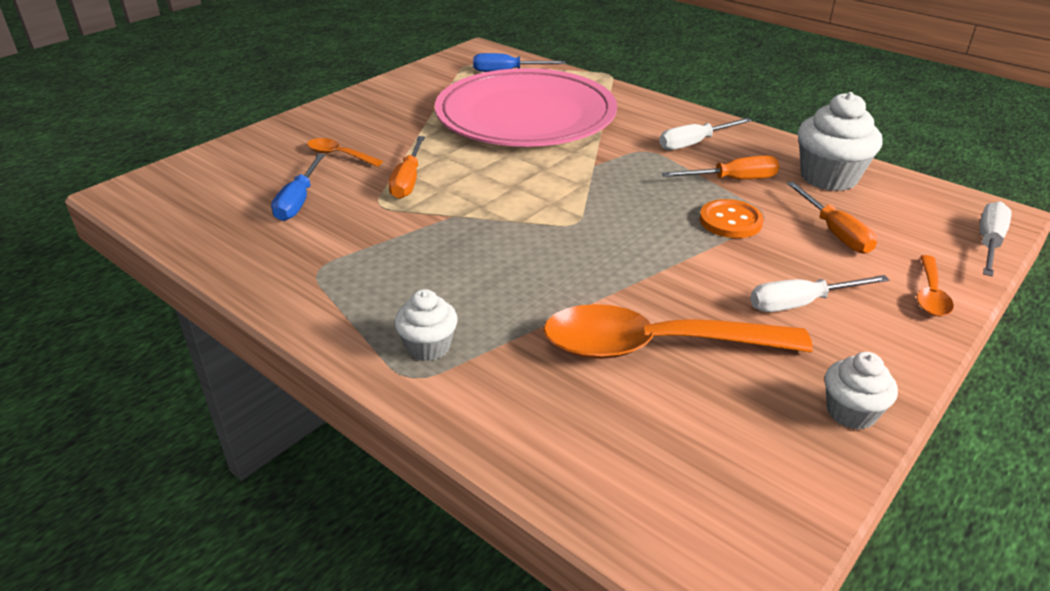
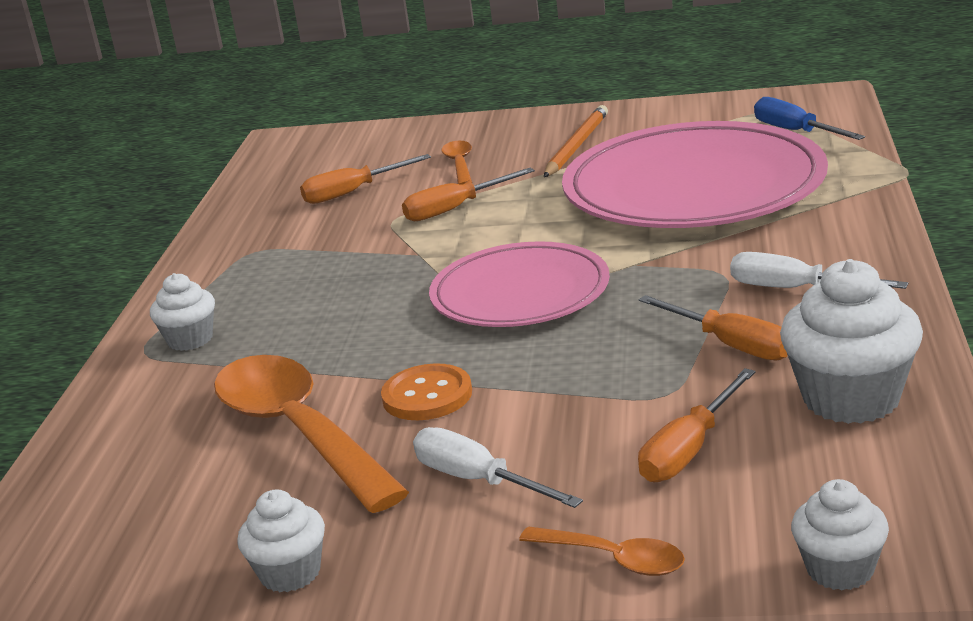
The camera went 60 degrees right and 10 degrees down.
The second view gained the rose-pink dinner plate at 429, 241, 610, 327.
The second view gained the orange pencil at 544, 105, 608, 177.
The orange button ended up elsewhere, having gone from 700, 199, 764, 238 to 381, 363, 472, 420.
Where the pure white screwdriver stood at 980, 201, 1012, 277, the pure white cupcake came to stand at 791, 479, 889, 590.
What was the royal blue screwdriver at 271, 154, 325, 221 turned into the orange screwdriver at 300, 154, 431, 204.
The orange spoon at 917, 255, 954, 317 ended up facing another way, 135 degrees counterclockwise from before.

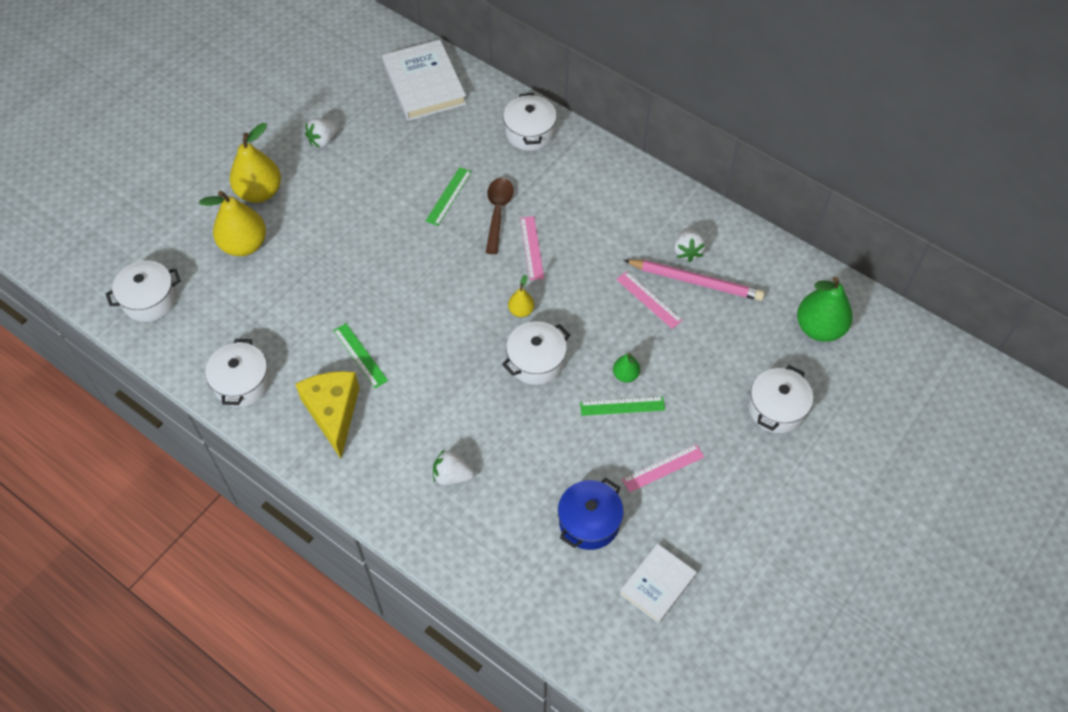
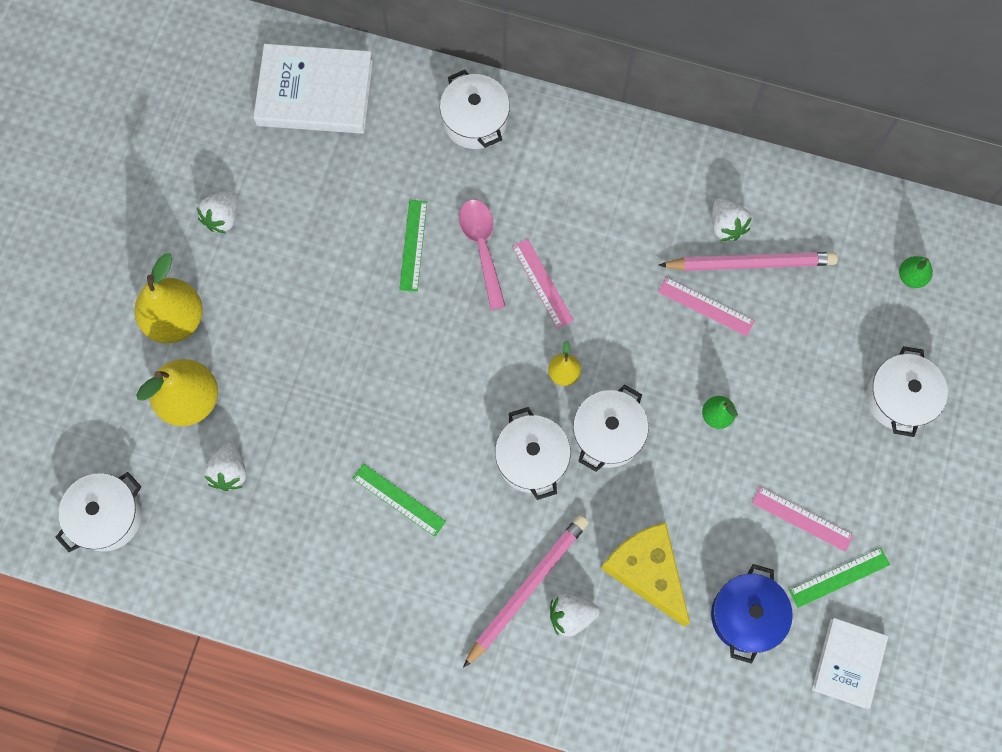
The camera went 20 degrees left and 15 degrees up.
The second view gained the pure white strawberry at 204, 443, 246, 491.
The second view gained the rose-pink pencil at 463, 515, 589, 668.
The pure white cooking pot ended up elsewhere, having gone from 205, 339, 270, 407 to 495, 407, 571, 500.
The yellow piece of cheese ended up elsewhere, having gone from 295, 371, 359, 458 to 601, 522, 690, 627.
The green ruler ended up elsewhere, having gone from 580, 396, 665, 416 to 789, 548, 890, 608.
What was the dark brown spoon at 486, 178, 514, 254 turned into the rose-pink spoon at 459, 200, 506, 310.
The pure white hardcover at 382, 40, 467, 121 ended up facing another way, 45 degrees counterclockwise from before.
The rose-pink ruler at 622, 444, 705, 493 ended up facing another way, 75 degrees clockwise from before.
The size of the green pear at 797, 277, 853, 342 changed by a factor of 0.50.

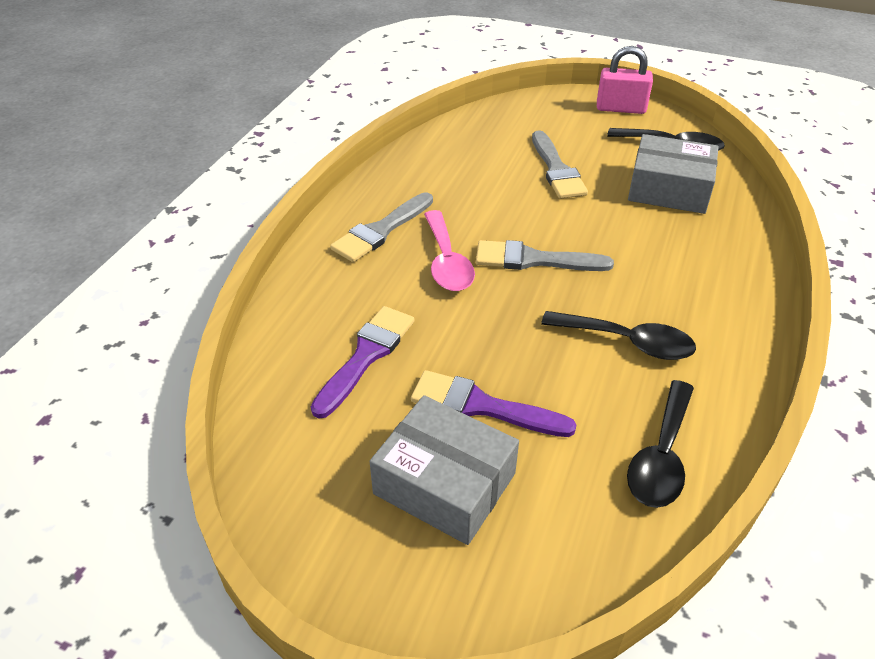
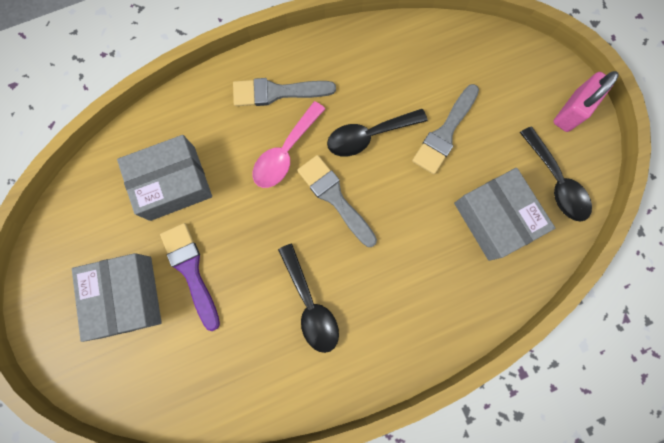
The camera went 45 degrees right and 35 degrees up.
The ebony spoon ended up elsewhere, having gone from 627, 380, 694, 508 to 327, 109, 427, 157.
Where the royal purple paint brush stood at 311, 306, 415, 419, the gray box came to stand at 117, 135, 212, 221.
The rose-pink padlock at 597, 46, 653, 114 ended up facing another way, 75 degrees clockwise from before.

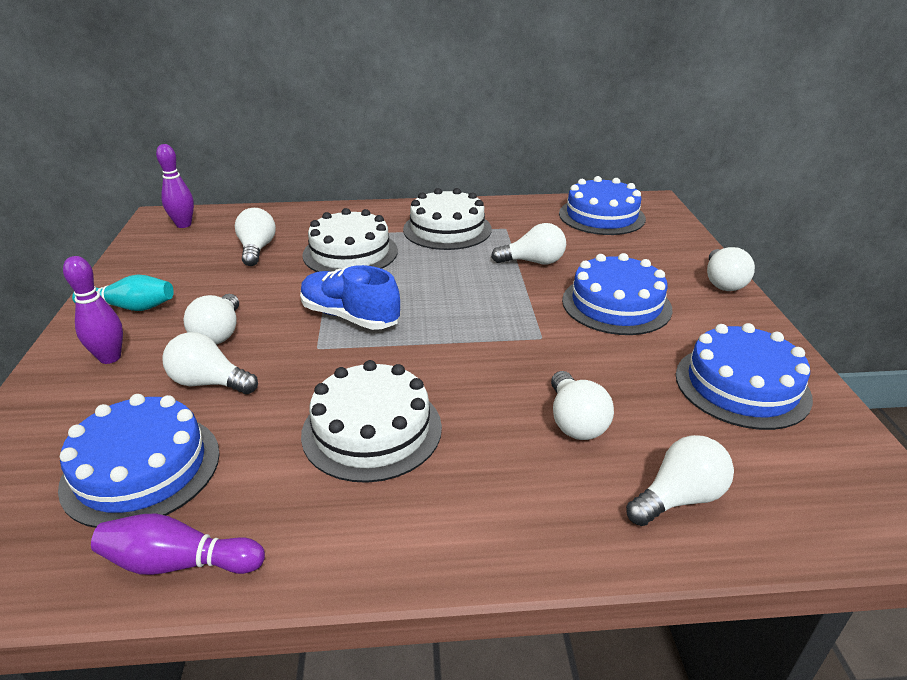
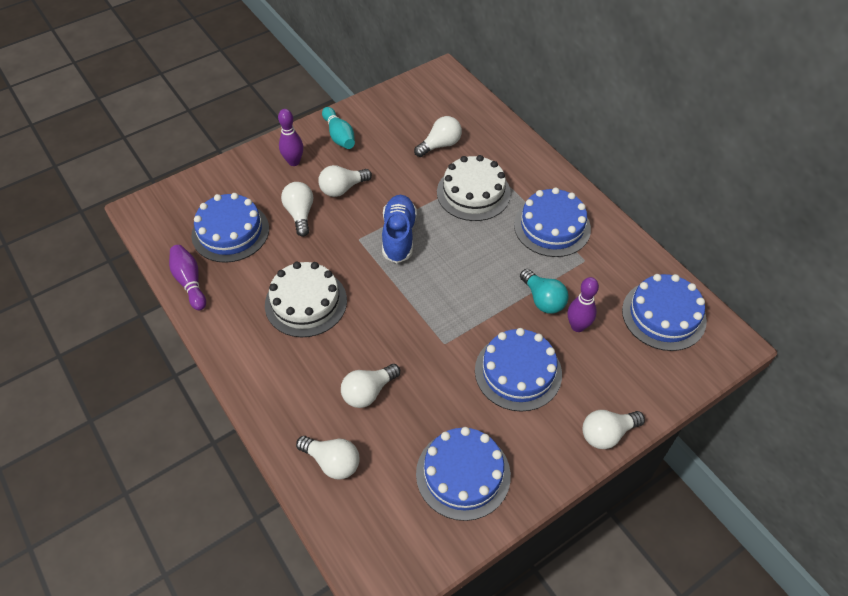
The camera went 60 degrees right and 20 degrees up.
The royal purple tenpin ended up elsewhere, having gone from 156, 144, 194, 228 to 568, 277, 599, 332.
What was the pure white layer cake at 403, 188, 492, 250 turned into the royal blue layer cake at 514, 187, 591, 257.
What was the pure white light bulb at 491, 223, 566, 264 turned into the teal light bulb at 520, 269, 569, 314.

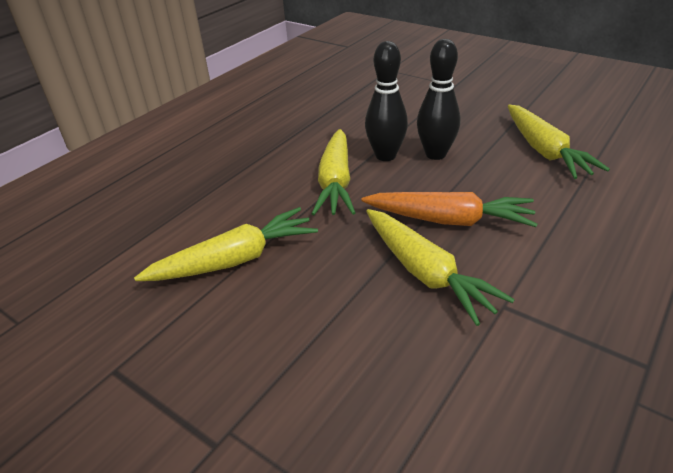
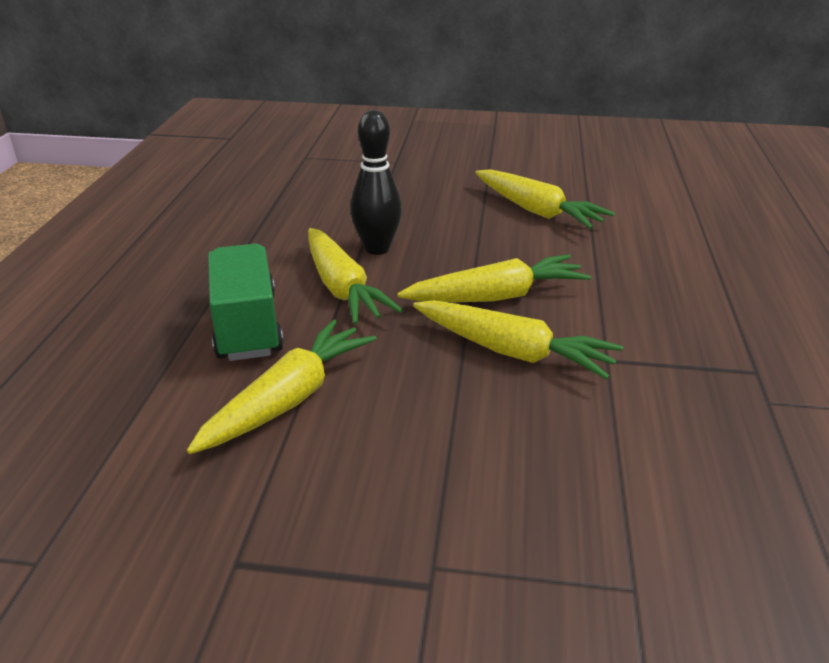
The camera went 30 degrees left and 5 degrees down.
The second view lost the ebony tenpin at 417, 39, 460, 160.
The second view gained the green lorry at 208, 243, 284, 361.
What was the orange root vegetable at 361, 192, 537, 227 turned into the yellow root vegetable at 397, 254, 591, 302.

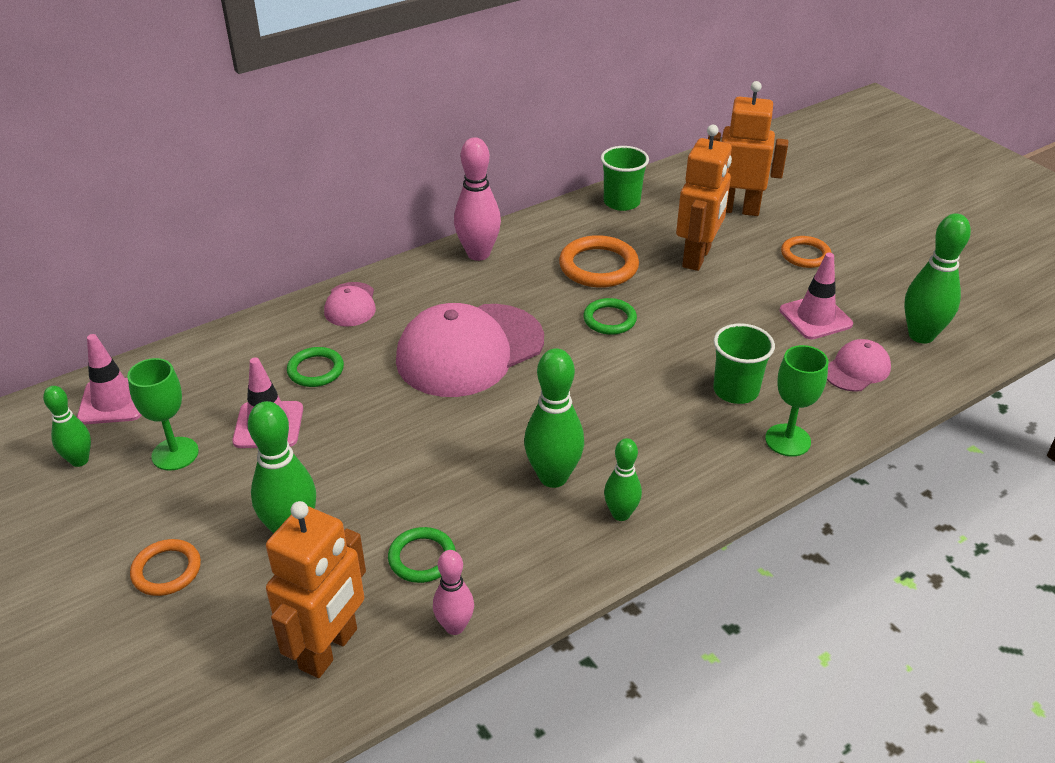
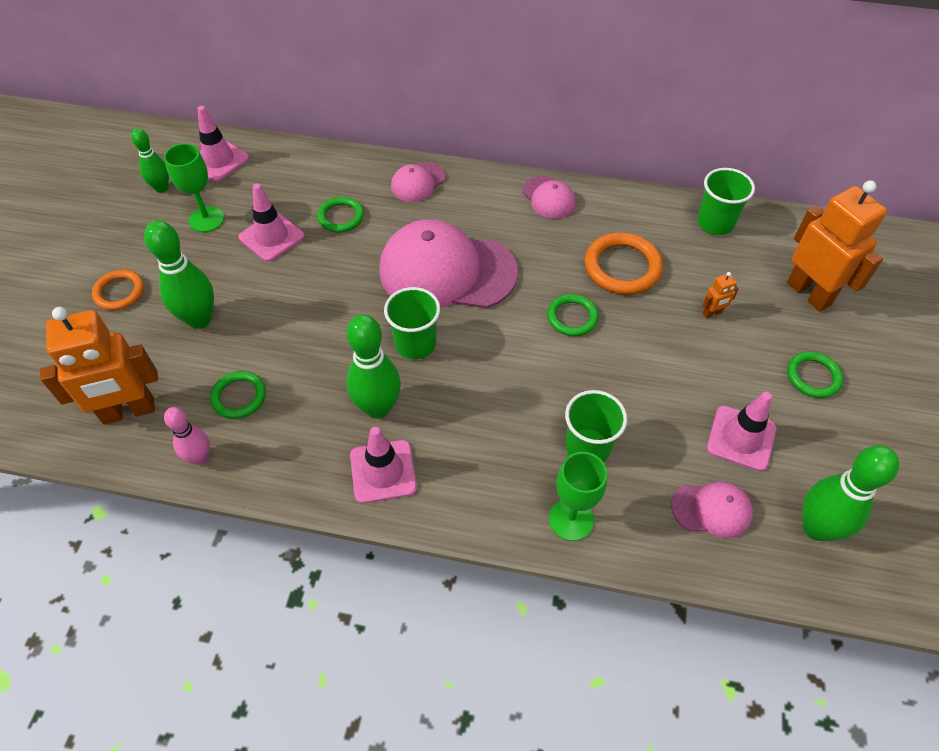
The camera went 45 degrees right and 15 degrees up.
The second view gained the green cup at 384, 287, 440, 360.
Where the rose-pink tenpin stood at 454, 137, 501, 261, the rose-pink baseball cap came to stand at 522, 176, 575, 219.
Where the green tenpin stood at 604, 438, 642, 521, the rose-pink road cone came to stand at 350, 427, 417, 503.
What was the orange ring at 781, 236, 831, 268 turned into the green ring at 787, 351, 843, 398.
The size of the orange robot figure at 676, 125, 732, 271 changed by a factor of 0.41.

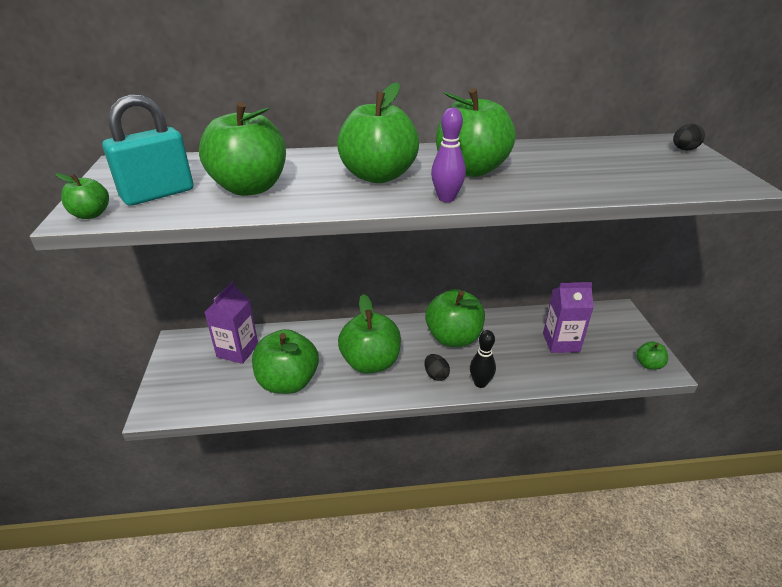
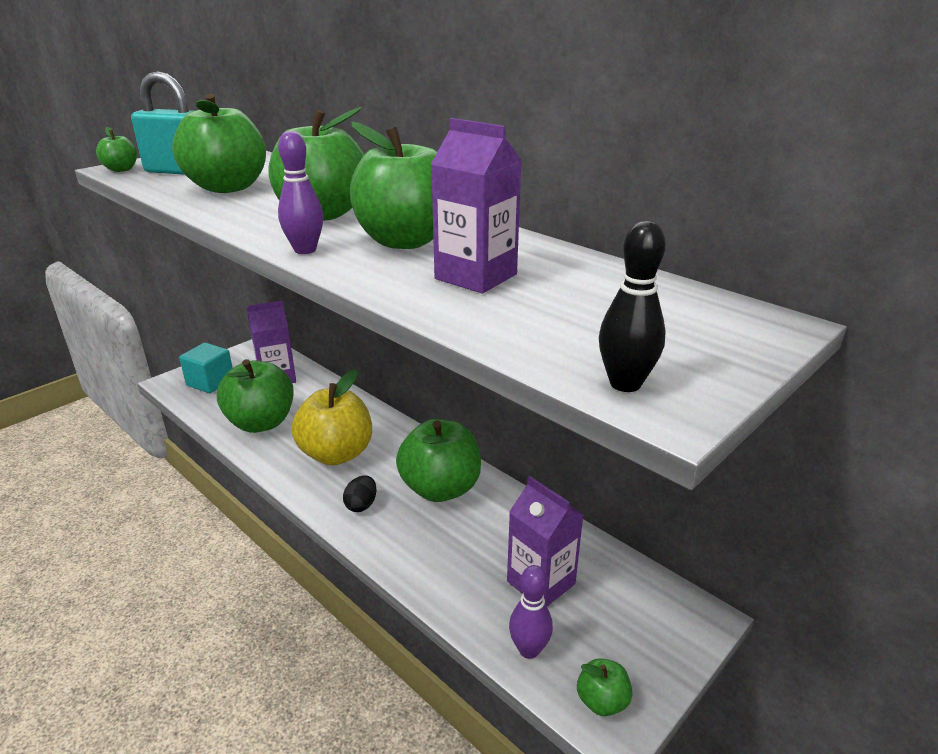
The camera went 50 degrees right and 5 degrees down.
The second view lost the ebony egg shape at 673, 124, 705, 151.
The second view gained the teal cube at 179, 343, 233, 393.
The second view gained the royal purple milk carton at 431, 118, 522, 293.
The second view gained the royal purple tenpin at 509, 565, 553, 659.
The ebony tenpin ended up elsewhere, having gone from 470, 330, 496, 388 to 599, 221, 666, 392.
What was the green apple fruit at 338, 294, 401, 374 turned into the yellow apple fruit at 291, 369, 372, 466.

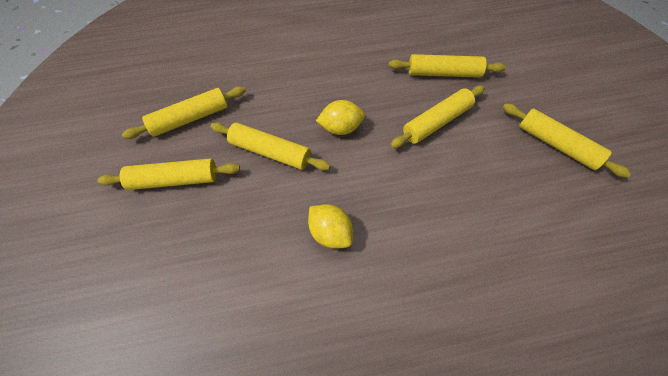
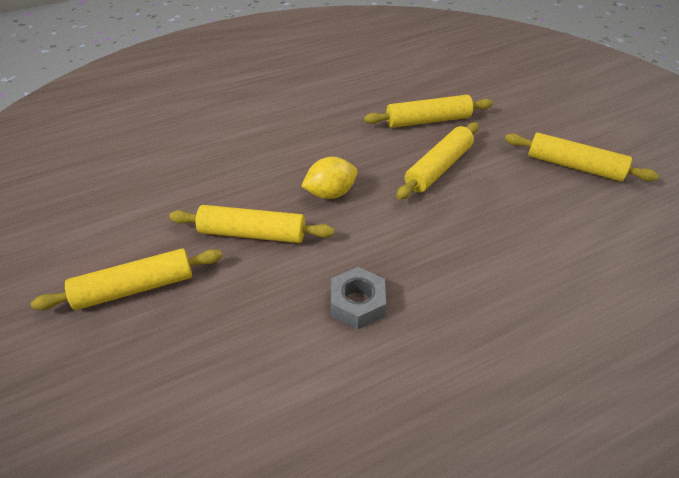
The camera went 15 degrees left and 15 degrees down.
The second view lost the yellow dough roller at 122, 87, 246, 139.
Where the yellow citrus fruit stood at 308, 204, 353, 249, the gray nut came to stand at 330, 267, 386, 329.

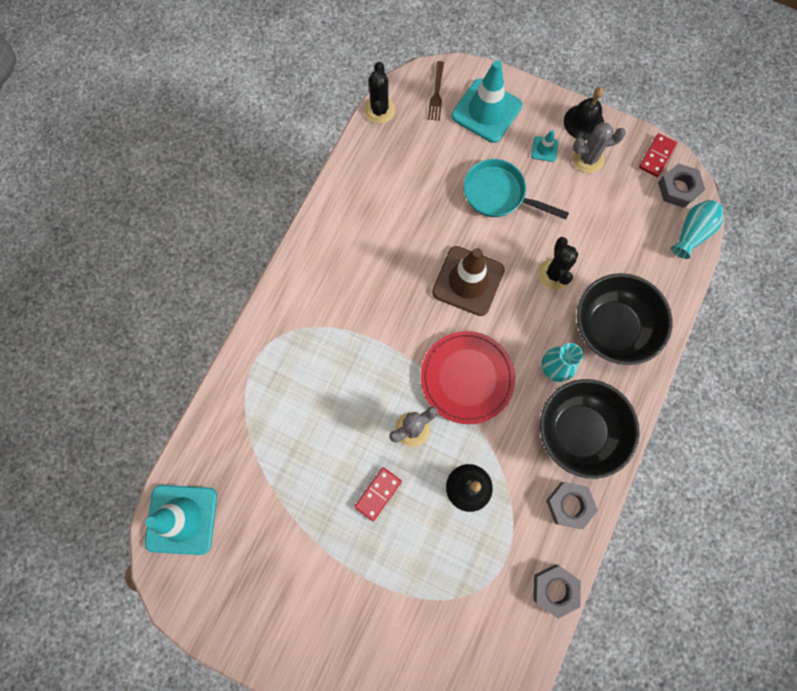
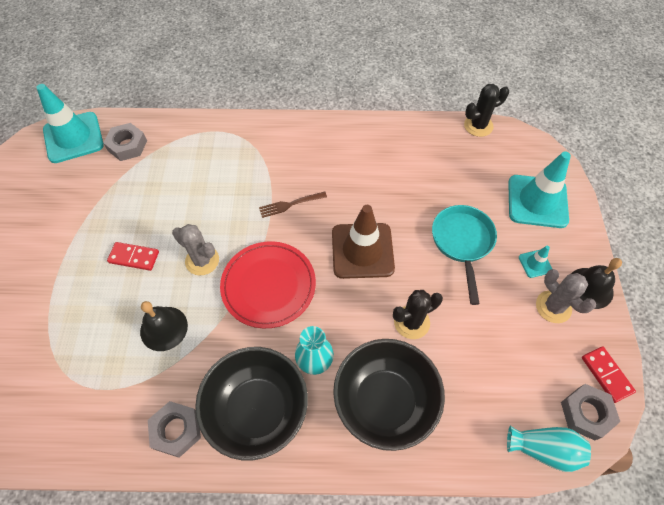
The camera went 65 degrees right and 15 degrees down.
The dark brown dinner fork ended up elsewhere, having gone from 428, 61, 444, 121 to 259, 192, 327, 218.
The gray nut ended up elsewhere, having gone from 533, 564, 581, 619 to 103, 123, 147, 161.
The scarlet domino piece at 639, 133, 677, 177 ended up facing another way, 60 degrees clockwise from before.

